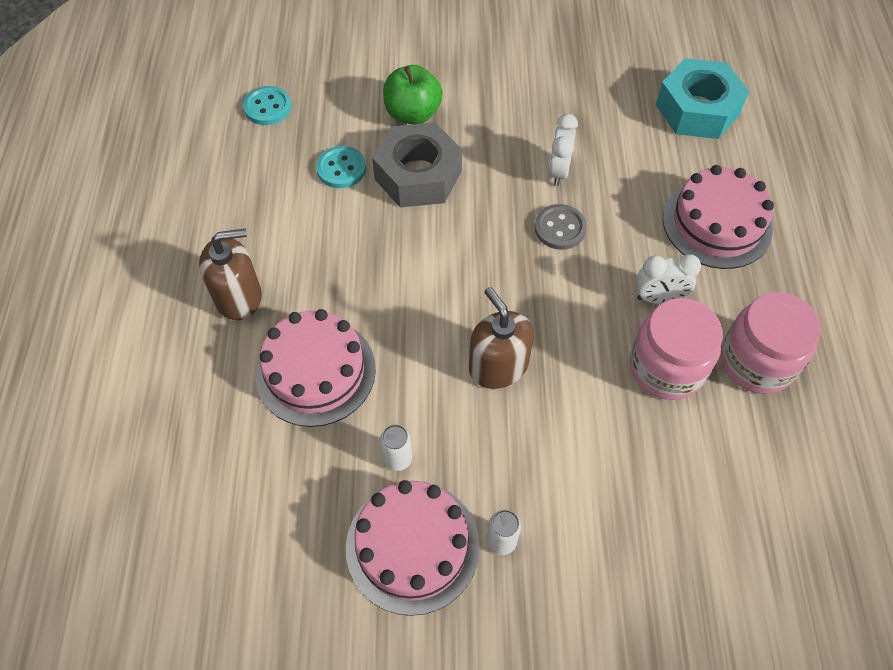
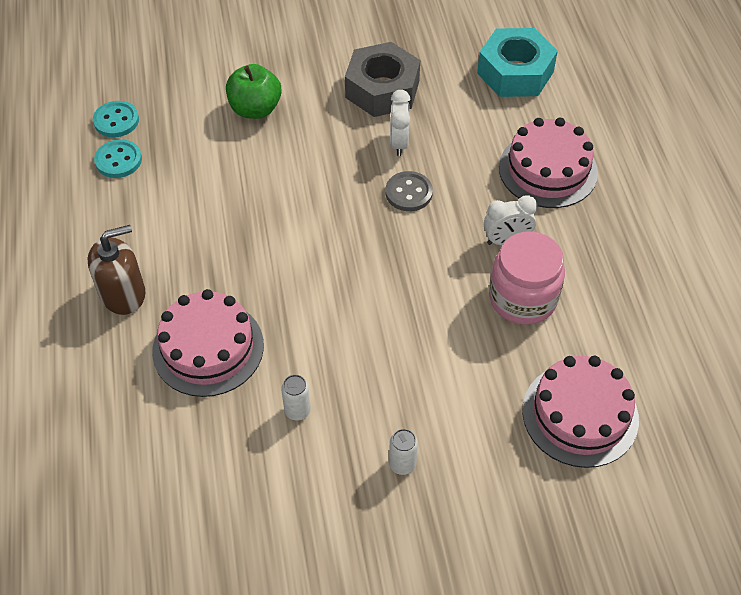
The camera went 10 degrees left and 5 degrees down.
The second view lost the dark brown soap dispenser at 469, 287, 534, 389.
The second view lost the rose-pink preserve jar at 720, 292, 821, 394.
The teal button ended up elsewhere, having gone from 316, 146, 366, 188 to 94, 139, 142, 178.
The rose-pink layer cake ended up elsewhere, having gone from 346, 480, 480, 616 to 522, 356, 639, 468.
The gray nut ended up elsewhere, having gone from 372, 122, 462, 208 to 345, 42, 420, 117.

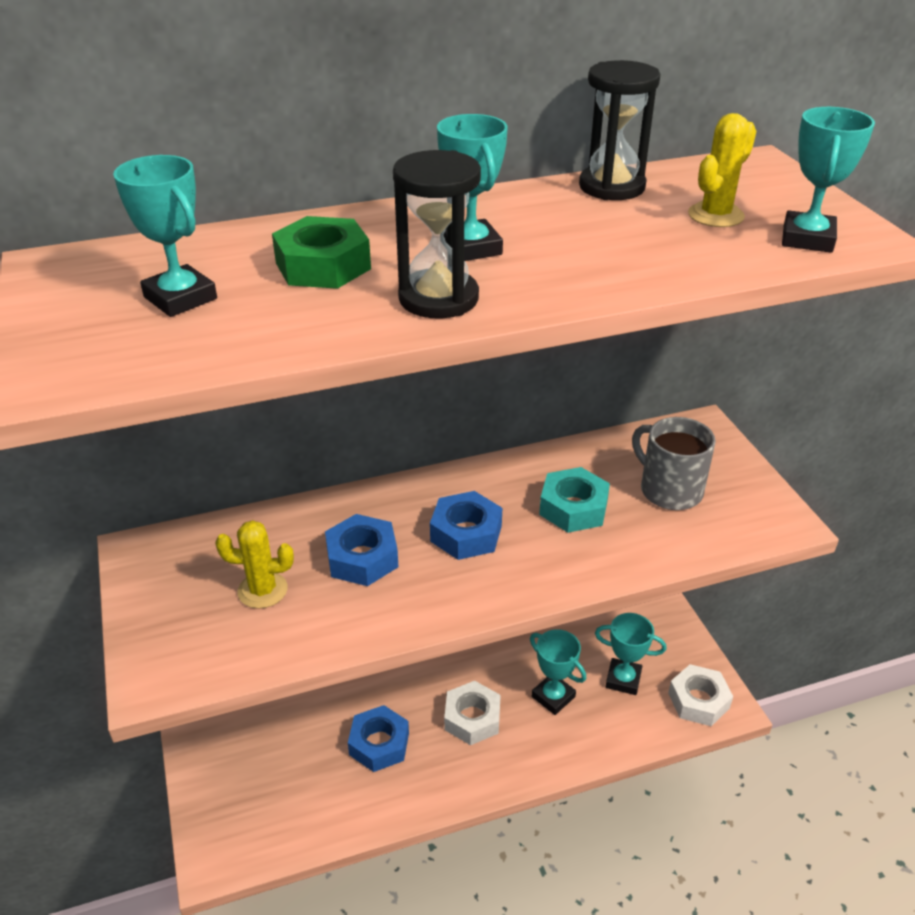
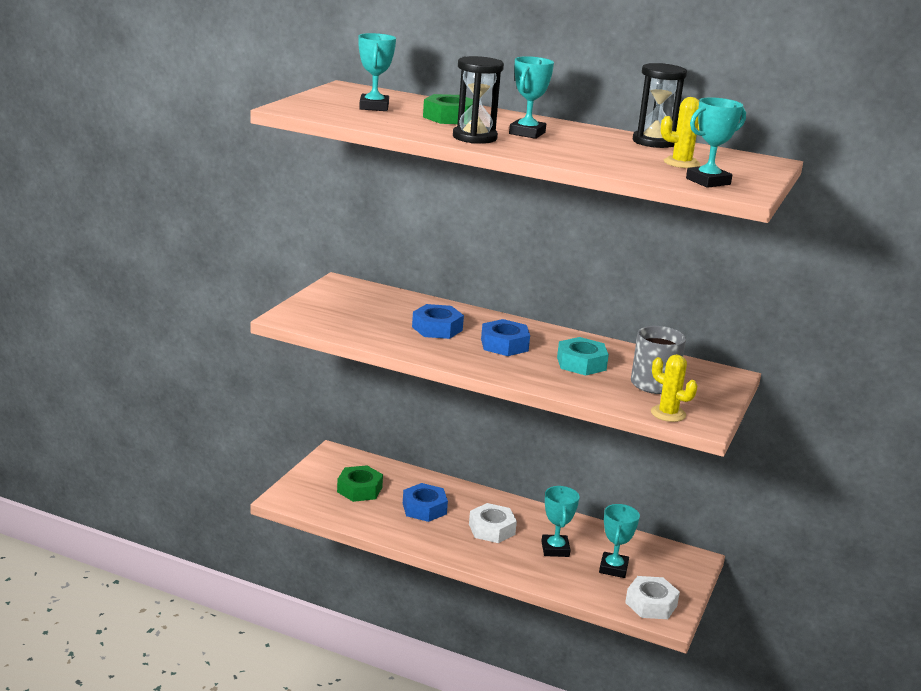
The camera went 40 degrees right and 15 degrees down.
The second view gained the green nut at 337, 465, 383, 502.
The yellow prickly plant ended up elsewhere, having gone from 215, 520, 294, 609 to 651, 354, 697, 422.
The teal prize cup at 595, 613, 667, 695 ended up facing another way, 45 degrees clockwise from before.

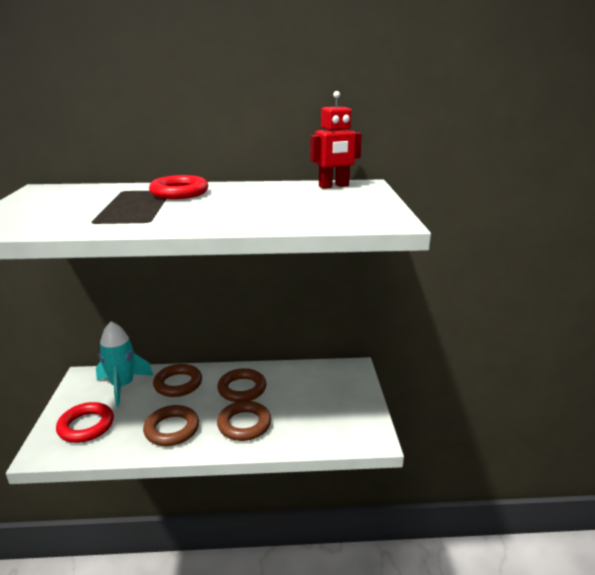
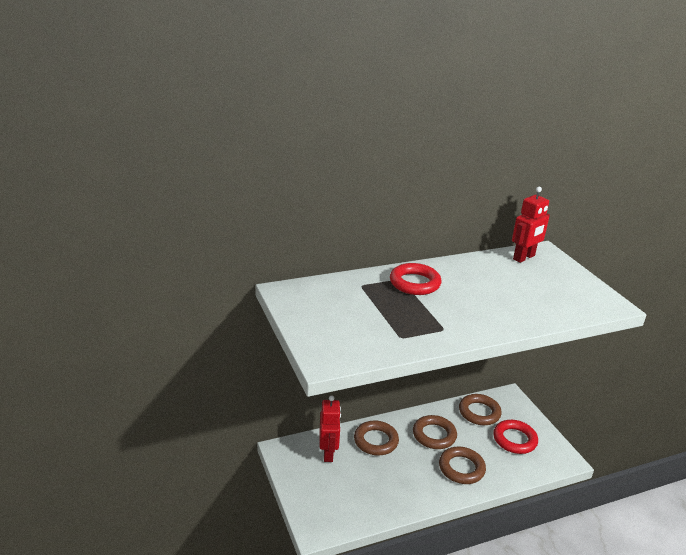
The camera went 20 degrees left and 5 degrees up.
The scarlet ring ended up elsewhere, having gone from 56, 402, 114, 443 to 493, 420, 538, 454.
The dark brown ring ended up elsewhere, having gone from 143, 405, 199, 446 to 459, 394, 502, 425.
Where the teal rocket stood at 96, 321, 153, 407, the scarlet robot figure came to stand at 320, 395, 341, 462.

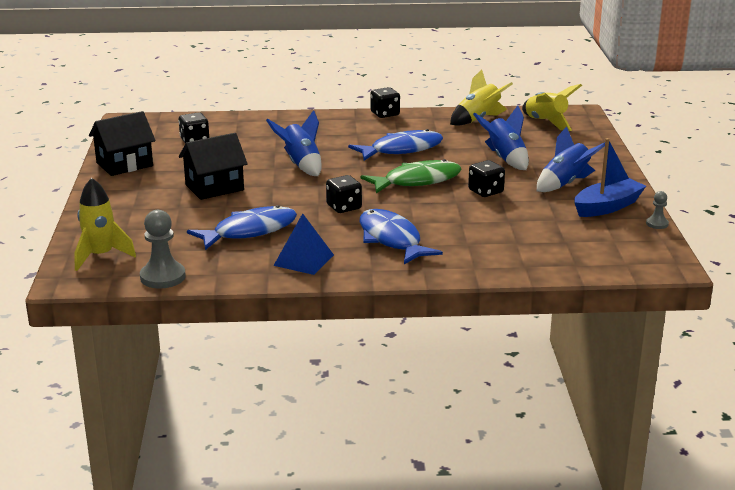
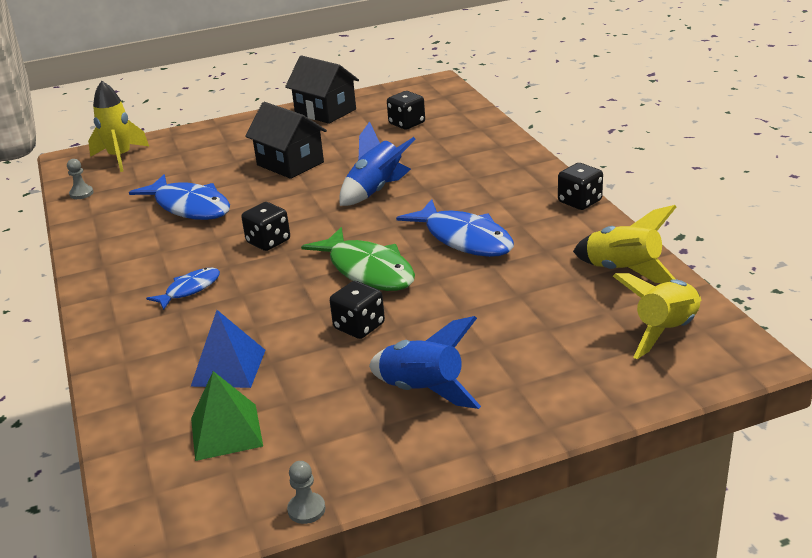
The camera went 75 degrees right and 5 degrees up.
The second view lost the royal blue rocket at 473, 105, 529, 170.
The second view lost the royal blue boat at 574, 138, 646, 217.
The second view gained the green pyramid shape at 191, 371, 263, 461.
The royal blue pyramid shape ended up elsewhere, having gone from 273, 213, 334, 275 to 191, 310, 266, 388.
The size of the gray chess pawn at 140, 210, 186, 289 changed by a factor of 0.53.
The size of the royal blue fish at 360, 209, 443, 264 changed by a factor of 0.55.

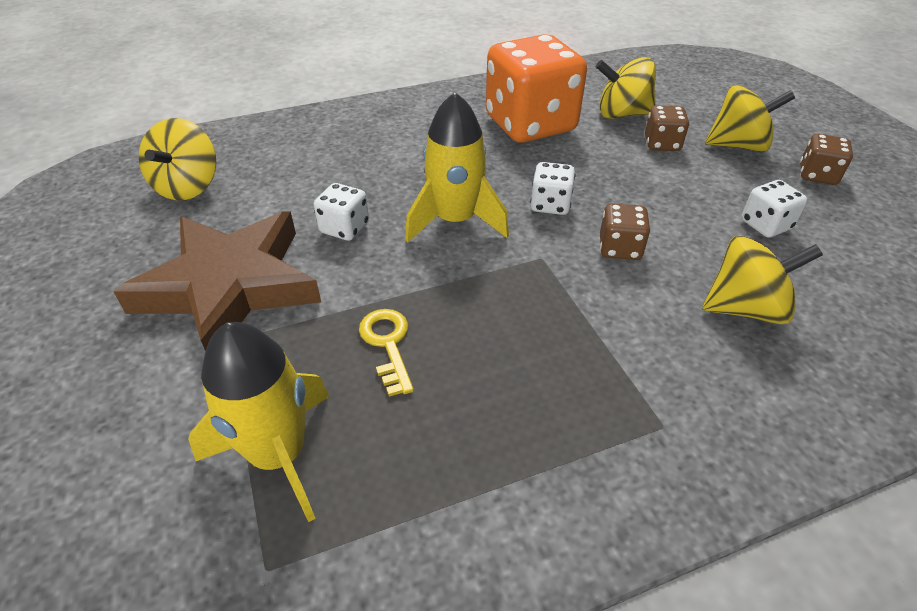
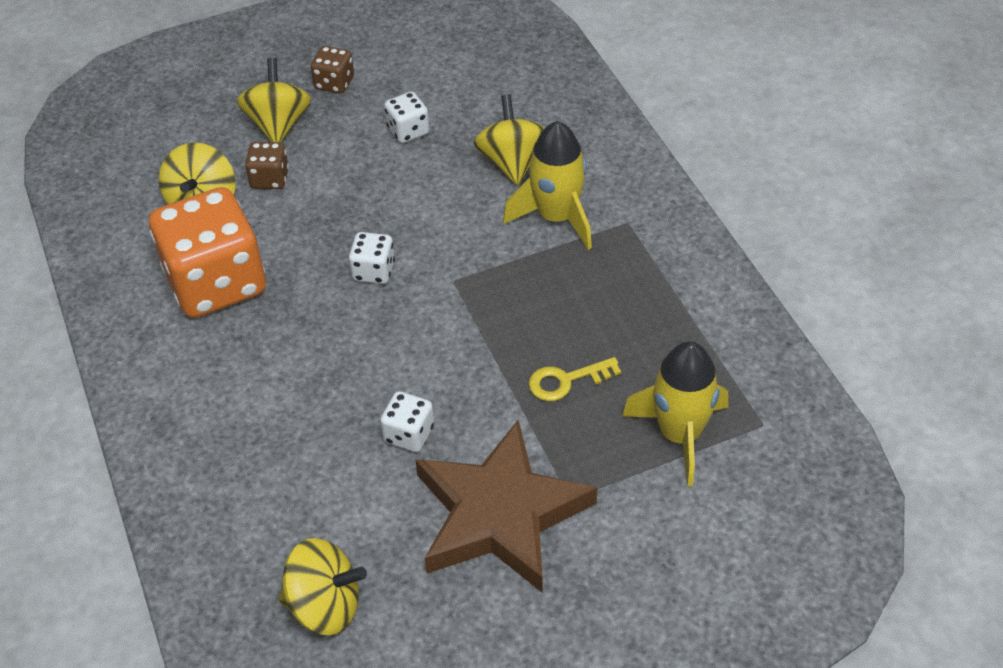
The camera went 90 degrees left and 5 degrees up.
The second view lost the dark brown dice at 600, 204, 650, 260.
The yellow rocket ended up elsewhere, having gone from 405, 92, 509, 243 to 503, 121, 592, 250.

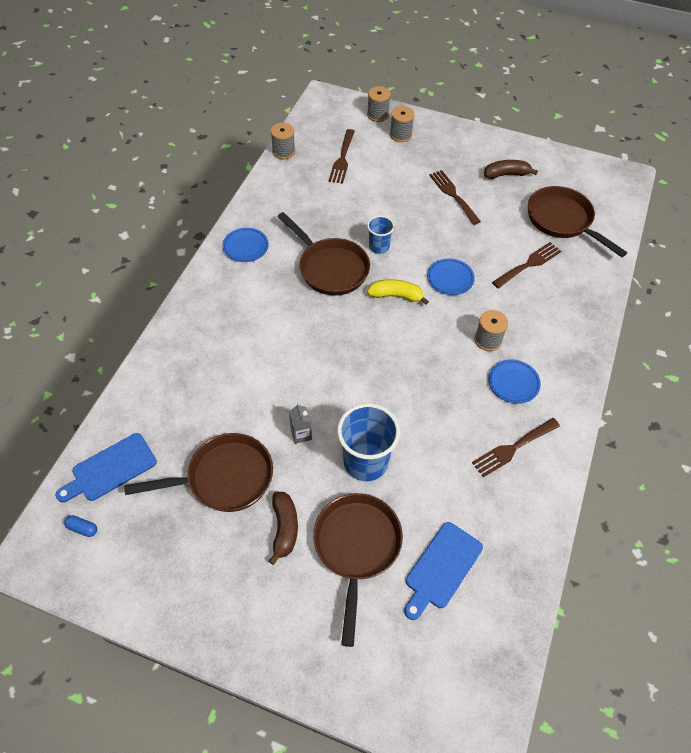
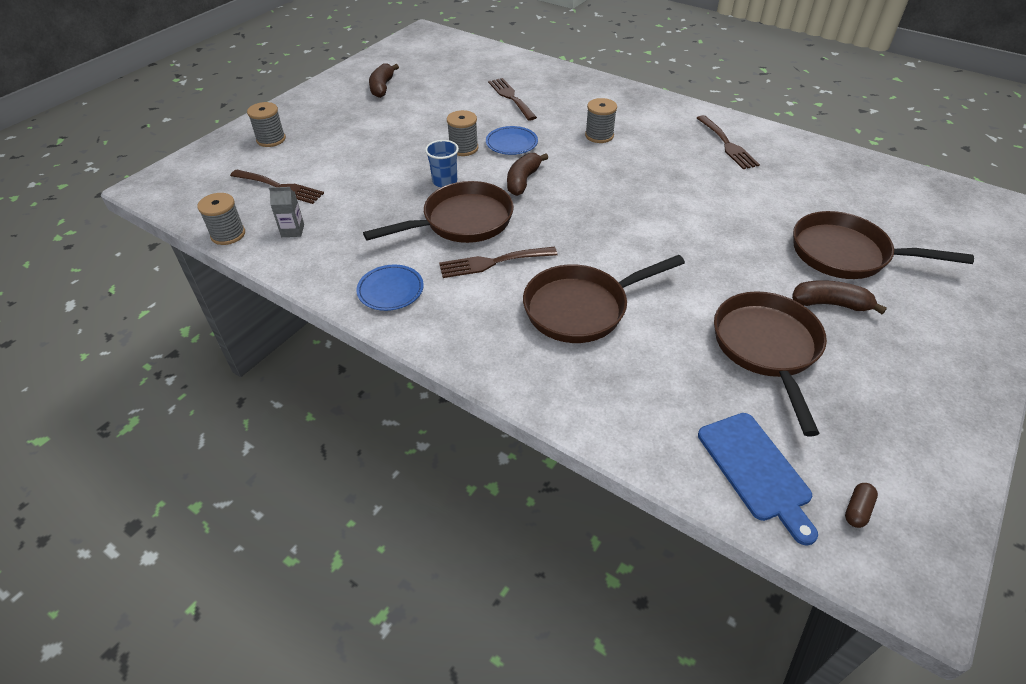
The camera went 75 degrees left and 10 degrees down.
The second view lost the royal blue cup at 337, 403, 400, 481.
The second view lost the royal blue cutting board at 404, 522, 483, 620.
The second view lost the royal blue dinner plate at 488, 359, 541, 404.
The gray milk carton ended up elsewhere, having gone from 289, 403, 312, 444 to 269, 187, 304, 237.
The gray spool ended up elsewhere, having gone from 367, 86, 391, 122 to 447, 110, 478, 156.
The dark brown dinner fork ended up elsewhere, having gone from 429, 170, 481, 225 to 439, 247, 557, 278.
The dark brown pan ended up elsewhere, having gone from 528, 186, 627, 257 to 523, 255, 685, 343.
What was the royal blue pill at 64, 515, 97, 537 turned into the dark brown pill at 845, 483, 878, 528.
What was the yellow banana at 367, 279, 429, 305 turned into the dark brown banana at 507, 153, 548, 196.

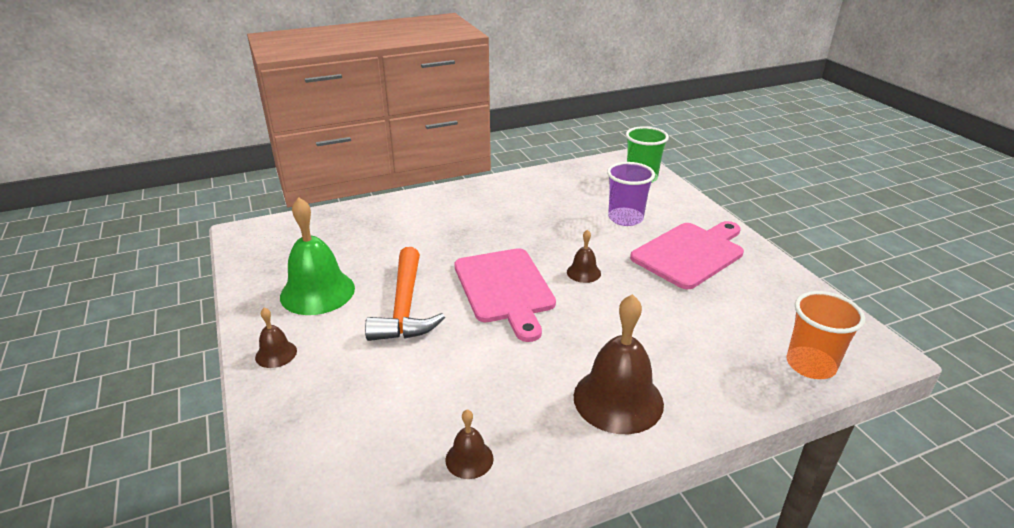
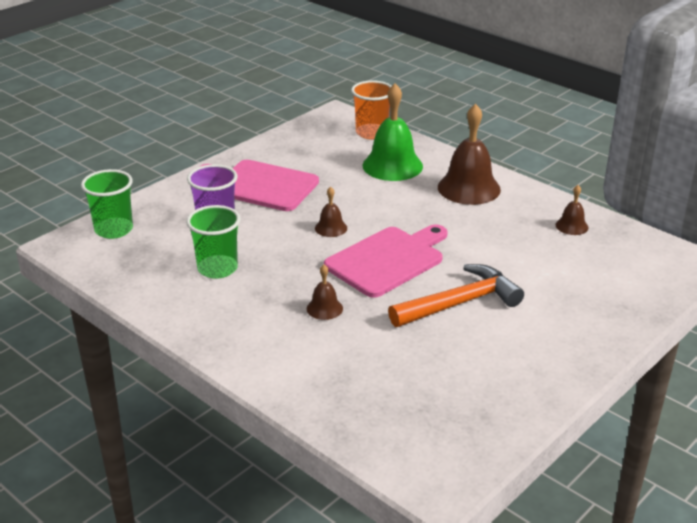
The camera went 115 degrees left and 0 degrees up.
The second view gained the green cup at 186, 205, 240, 279.
The dark brown bell ended up elsewhere, having gone from 255, 307, 297, 368 to 307, 264, 343, 320.
The green bell ended up elsewhere, having gone from 280, 197, 355, 315 to 362, 84, 423, 181.

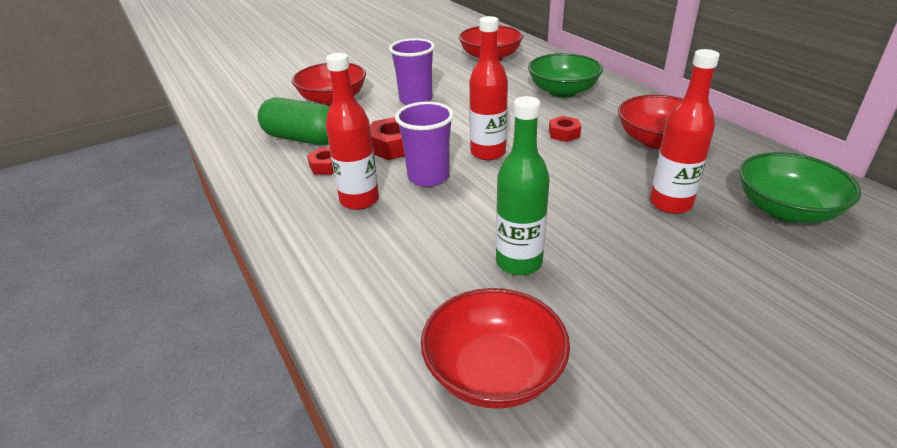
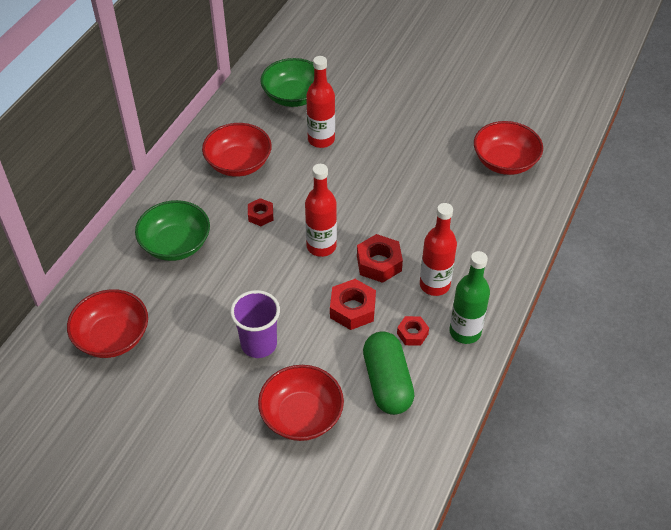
The camera went 125 degrees left and 15 degrees up.
The green bottle ended up elsewhere, having gone from 496, 96, 550, 275 to 449, 251, 490, 344.
Where the royal purple cup stood at 395, 102, 454, 187, the scarlet nut came to stand at 357, 234, 403, 283.

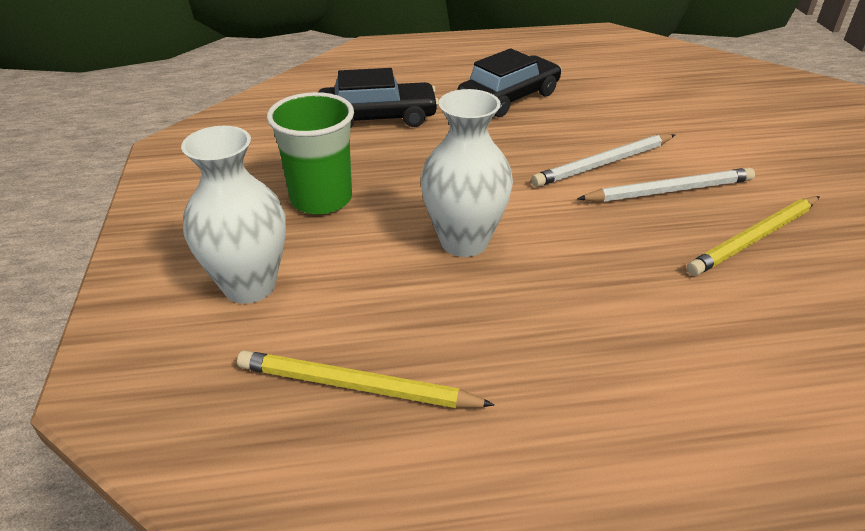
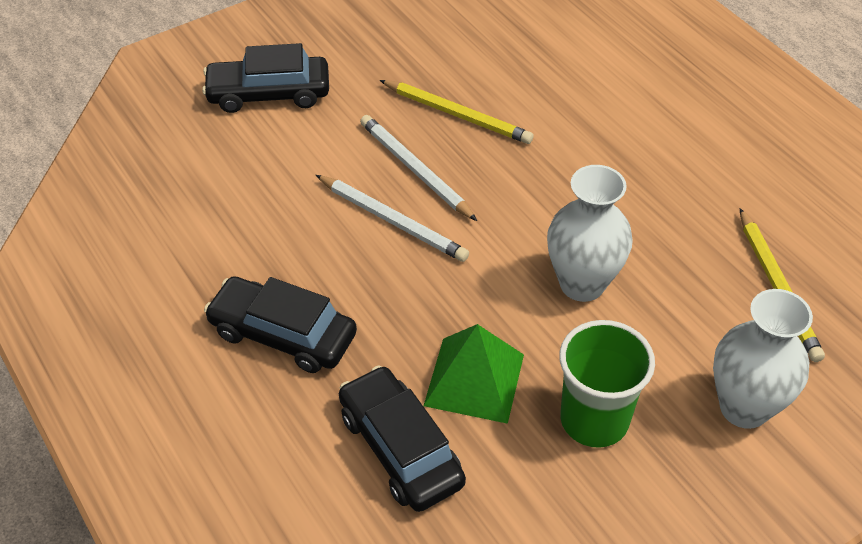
The camera went 115 degrees left and 10 degrees up.
The second view gained the ebony toy car at 202, 43, 329, 113.
The second view gained the green pyramid shape at 424, 324, 524, 424.

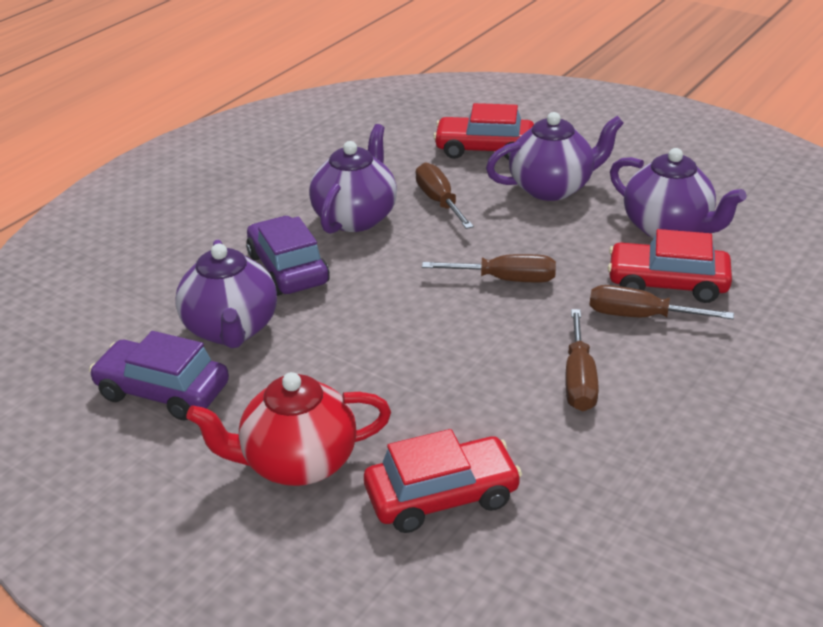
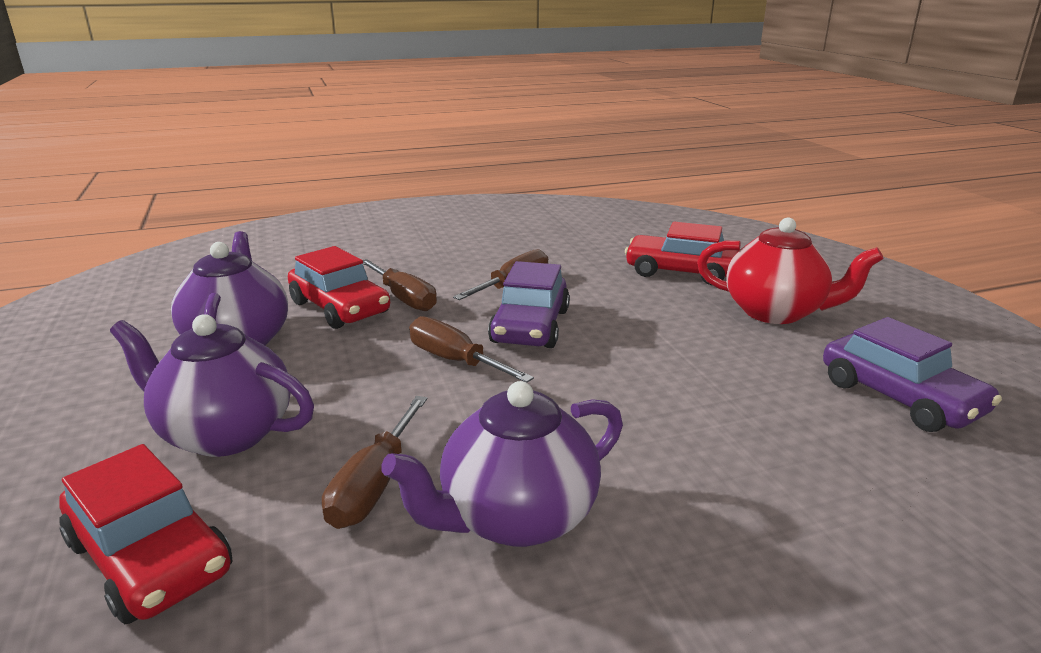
The camera went 145 degrees left and 10 degrees down.
The second view lost the royal purple china teapot at 175, 240, 277, 348.
The royal purple toy car ended up elsewhere, having gone from 246, 216, 330, 296 to 488, 261, 570, 348.

